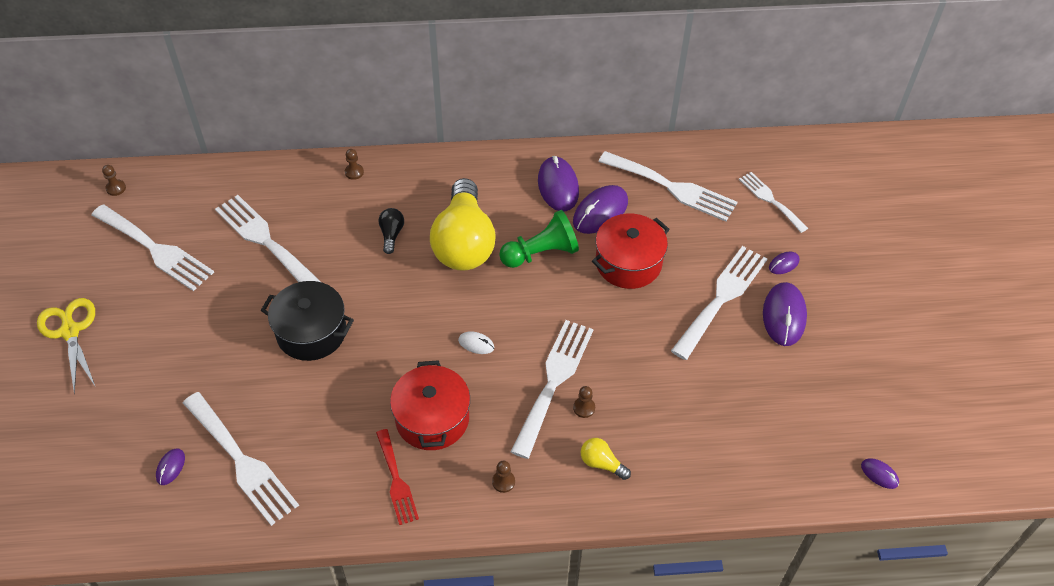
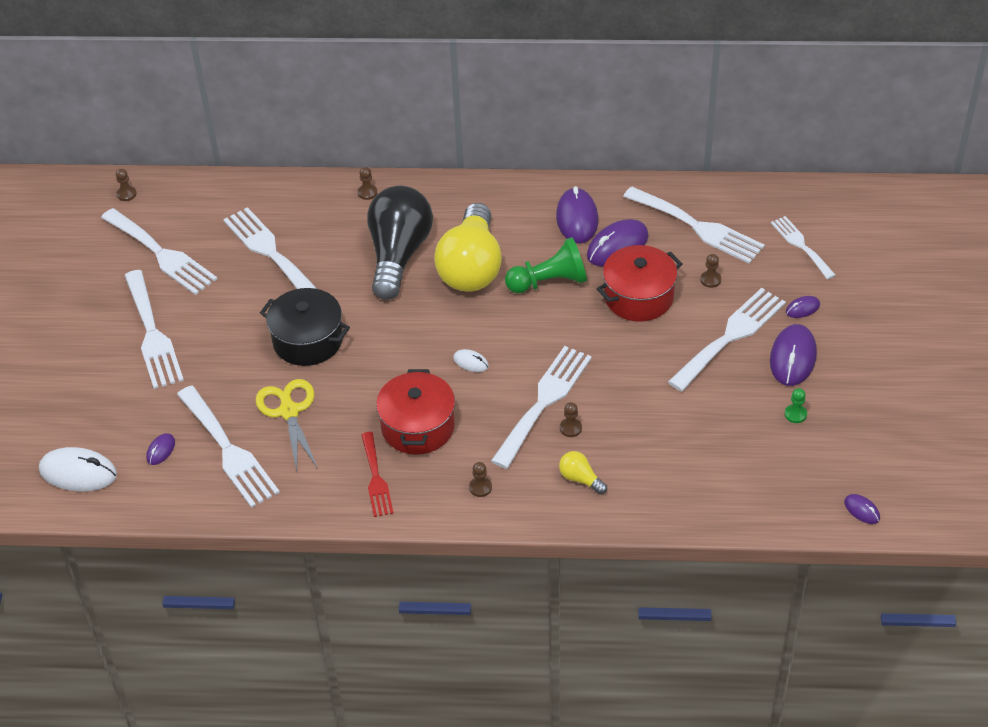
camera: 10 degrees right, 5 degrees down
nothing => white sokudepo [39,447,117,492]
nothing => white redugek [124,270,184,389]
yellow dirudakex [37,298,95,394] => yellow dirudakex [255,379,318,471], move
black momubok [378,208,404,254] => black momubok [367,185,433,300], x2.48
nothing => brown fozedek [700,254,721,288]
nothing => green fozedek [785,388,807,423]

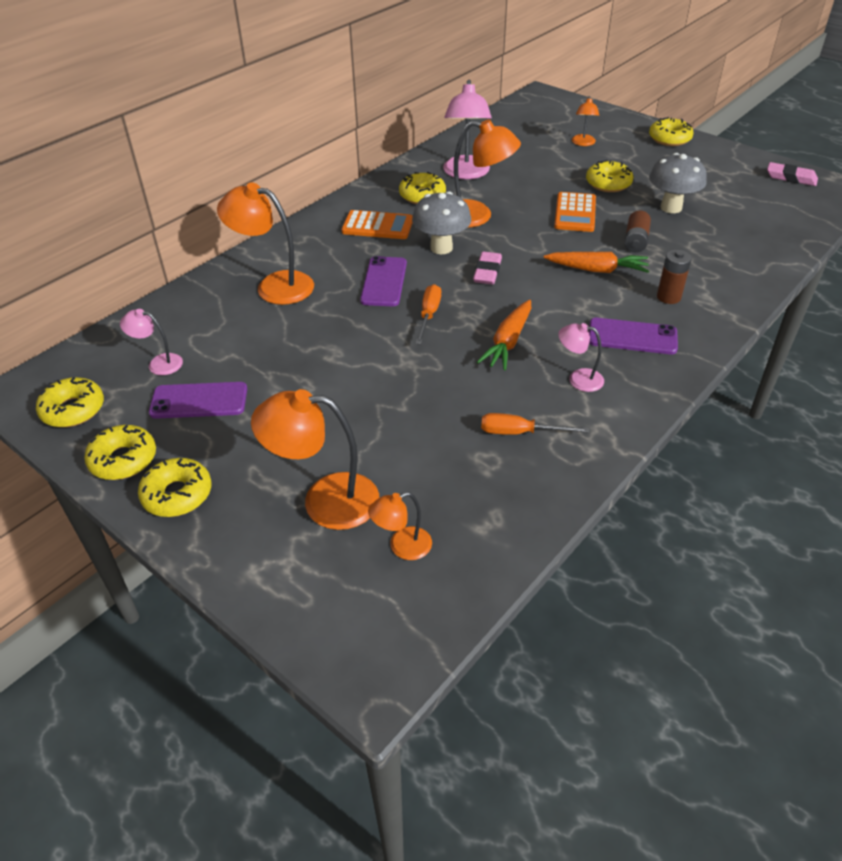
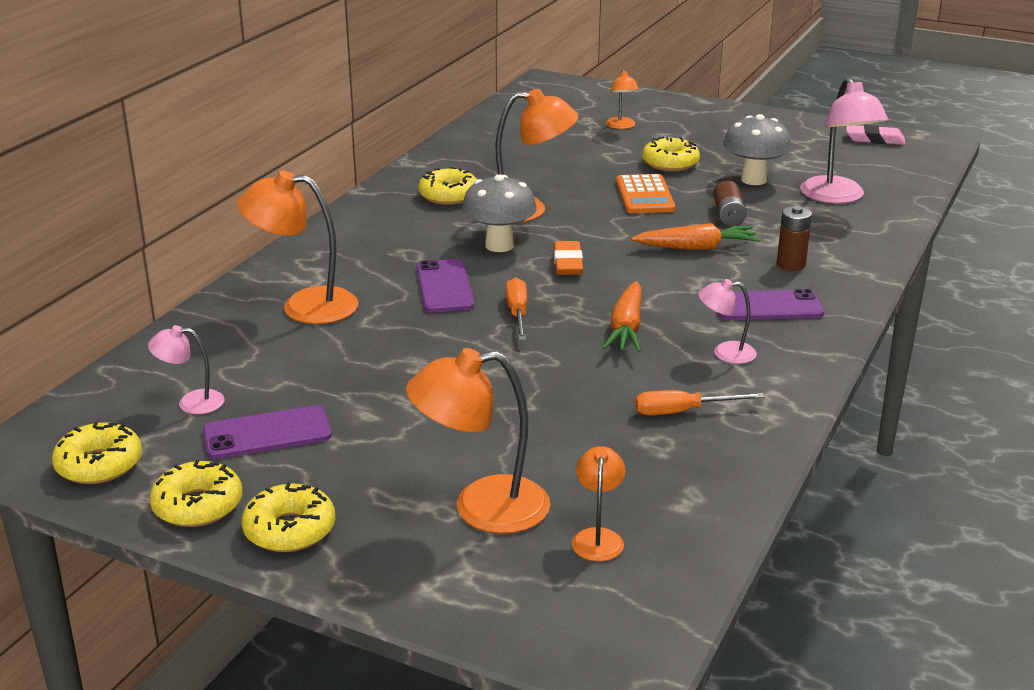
camera: 15 degrees left, 15 degrees down
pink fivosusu [473,251,502,284] => orange fivosusu [554,241,583,275]
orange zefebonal [368,492,432,560] => orange zefebonal [572,446,625,561], 135 degrees clockwise
pink zefebonal [443,80,492,179] => pink zefebonal [800,78,889,204], move
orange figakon [341,210,413,239] => nothing
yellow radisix [649,117,693,146] => nothing

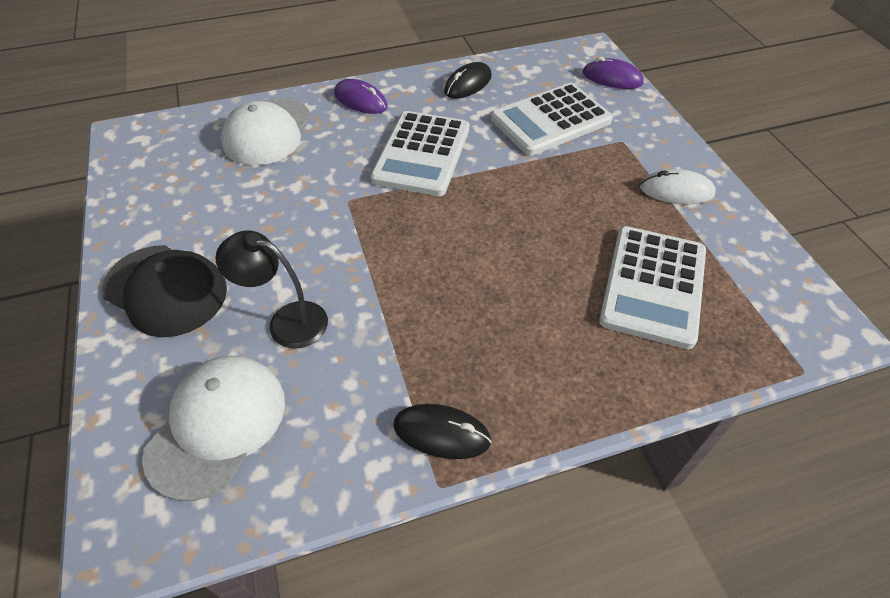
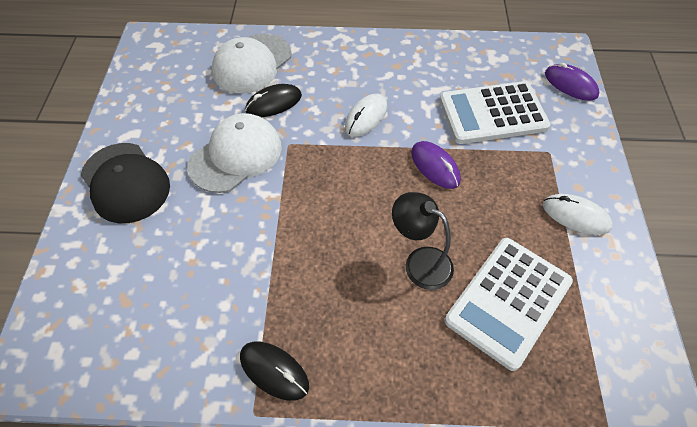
camera: 20 degrees right, 5 degrees up
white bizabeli [142,356,285,501] => white bizabeli [187,113,282,193], move
black sokudepo [444,62,492,99] => black sokudepo [245,84,302,117], move
white figakon [370,111,469,196] => white sokudepo [345,94,387,137]
black zefebonal [216,230,328,349] => black zefebonal [392,192,454,290], move
purple sokudepo [334,79,388,114] => purple sokudepo [411,141,461,189], move

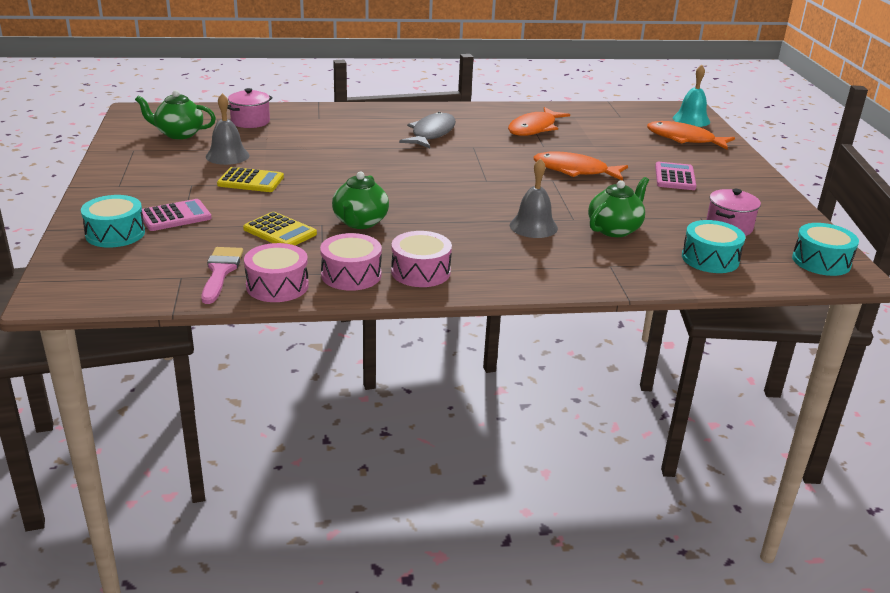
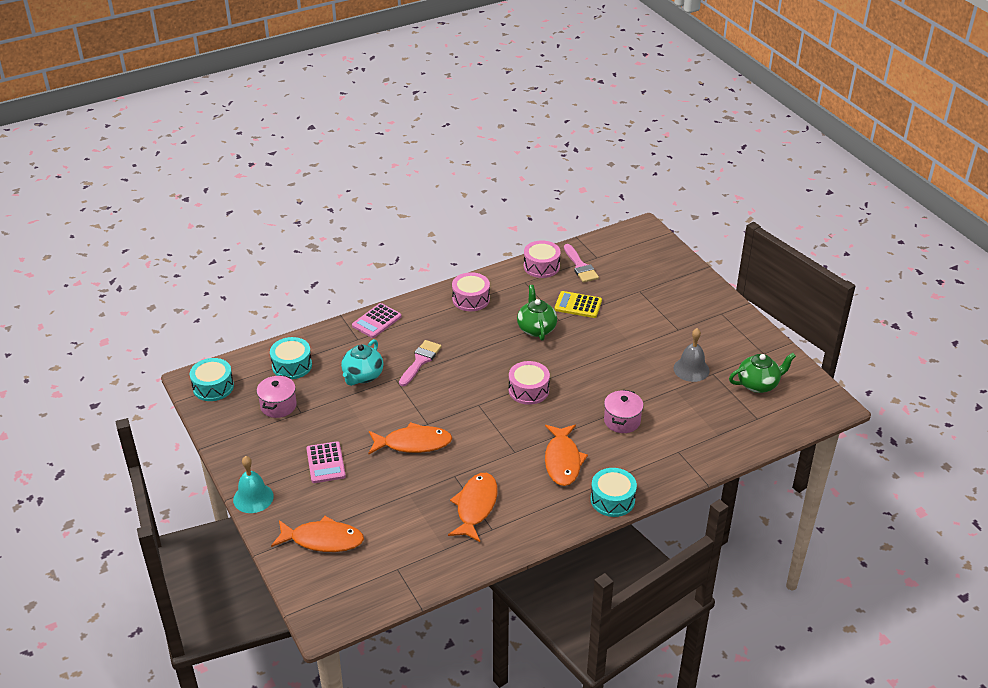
camera: 160 degrees right, 10 degrees up
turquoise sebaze [673,65,710,127] => turquoise sebaze [233,456,274,513], move
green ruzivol [588,177,649,237] => turquoise ruzivol [341,339,384,386]
pink figakon [142,199,212,231] => pink figakon [352,303,402,338], move
grey sebaze [510,158,558,238] => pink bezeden [399,340,442,386]
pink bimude [320,233,382,291] => pink bimude [508,361,550,405], move
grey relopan [399,112,456,148] => orange relopan [545,425,588,486]
turquoise bimude [81,195,145,248] => turquoise bimude [591,468,637,517], move
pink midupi [227,88,273,128] => pink midupi [604,390,643,433], move
yellow figakon [217,167,284,192] => nothing

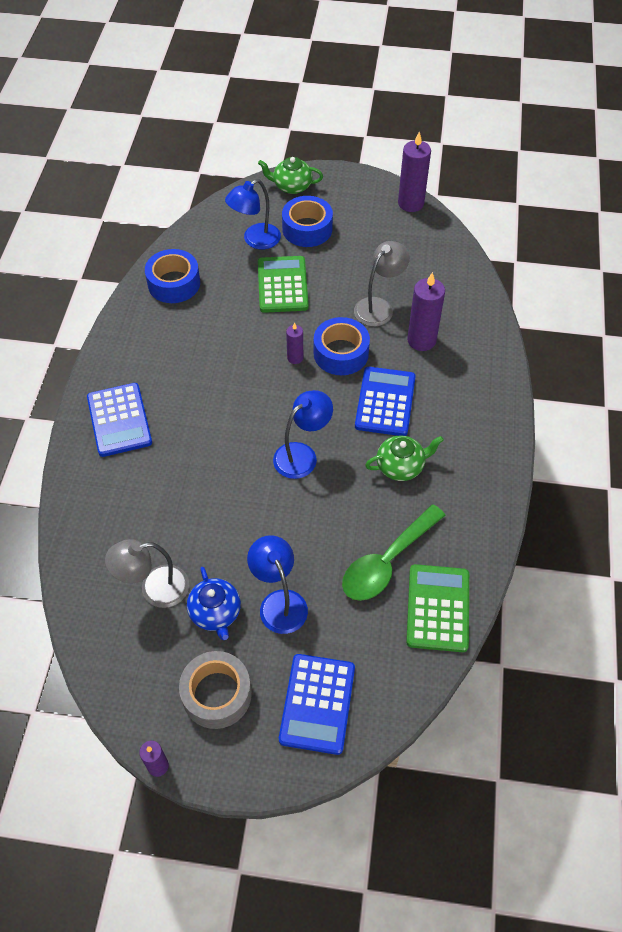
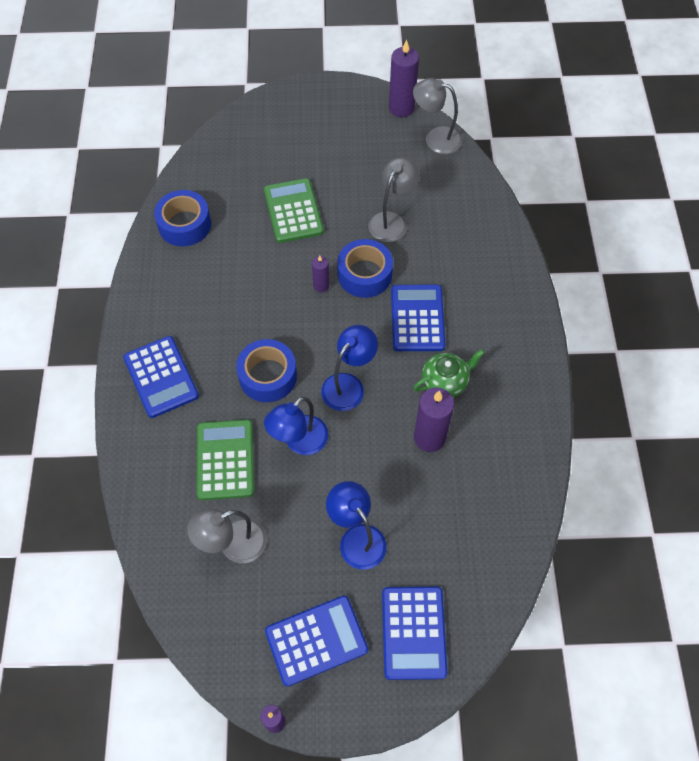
camera: 10 degrees left, 5 degrees up
green figakon [406,564,469,652] => green figakon [197,419,254,500], move
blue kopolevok [282,196,333,247] => blue kopolevok [236,339,297,402], move
blue zefebonal [225,179,281,249] => blue zefebonal [264,397,329,455], move
grey kopolevok [179,651,252,729] => blue figakon [265,596,368,687]
nothing => grey zefebonal [413,78,462,154]
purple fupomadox [407,272,445,351] => purple fupomadox [414,388,454,452], move
blue ruzivol [187,567,241,640] => nothing
green ruzivol [258,157,323,194] => nothing
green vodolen [342,504,446,601] => nothing

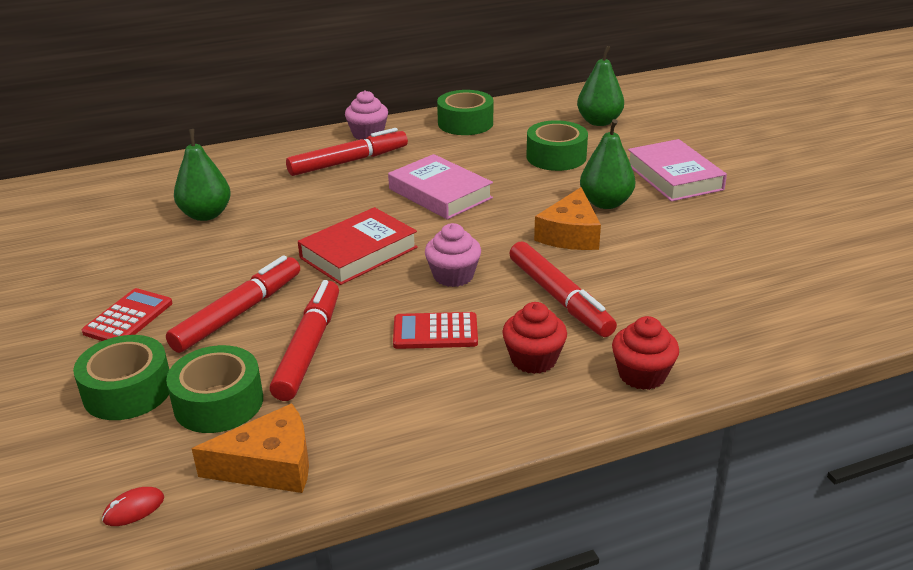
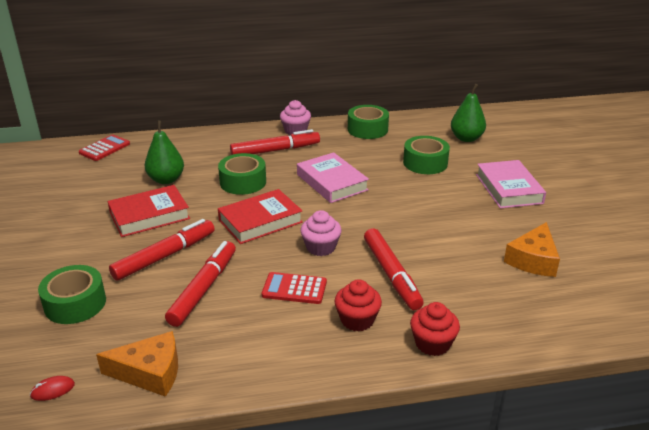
camera: 10 degrees right, 0 degrees up
red figakon [82,288,172,341] => red figakon [79,134,130,161], move
nothing => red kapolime [108,185,190,237]
green kopolevok [166,345,263,433] => green kopolevok [218,153,266,195], move
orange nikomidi [534,187,601,250] => orange nikomidi [504,222,560,277], move
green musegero [580,119,635,209] => nothing

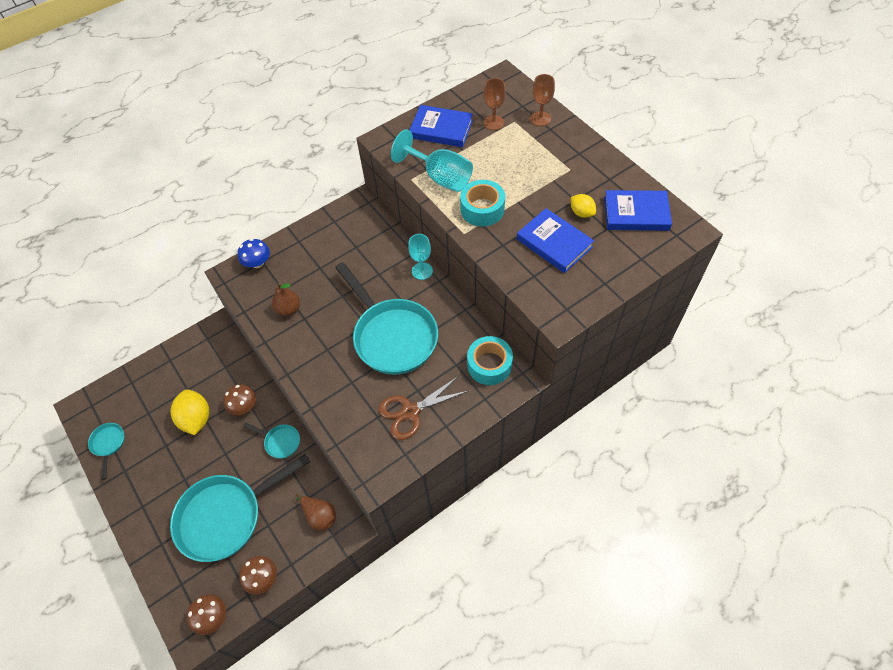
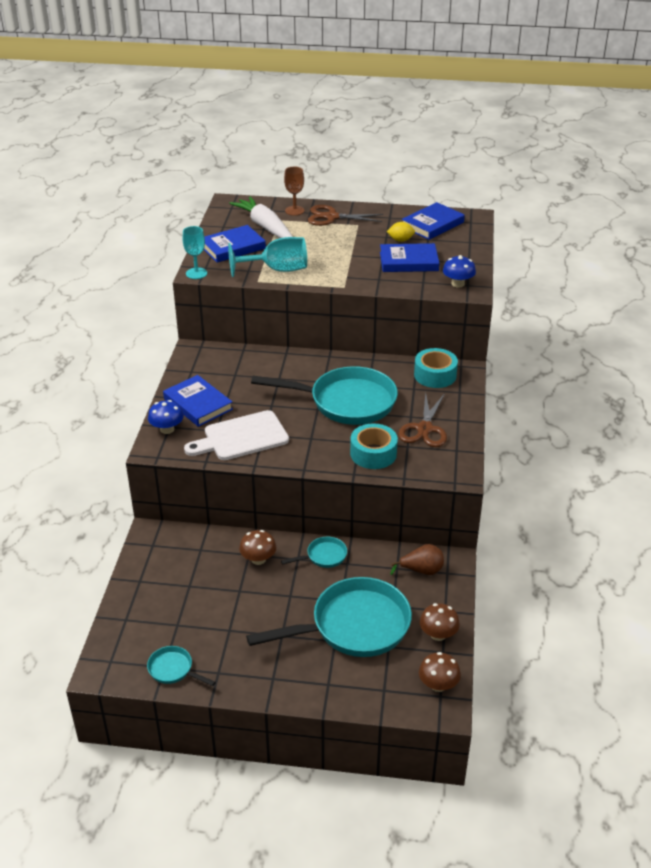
camera: 50 degrees left, 20 degrees down
nothing => blue kapolime [163,375,233,427]
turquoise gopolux [408,234,433,280] => turquoise gopolux [182,226,207,279], move
brown musegero [272,283,300,316] => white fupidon [184,410,289,460]
brown gopolux [483,78,506,130] => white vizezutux [229,196,293,238]
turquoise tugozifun [170,454,310,562] => turquoise tugozifun [246,577,412,657], 120 degrees counterclockwise
nothing => brown dirudakex [308,205,383,226]
turquoise kopolevok [460,180,505,227] => turquoise kopolevok [350,423,398,469], move
nothing => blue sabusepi [443,255,476,288]
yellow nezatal [170,389,209,435] => nothing

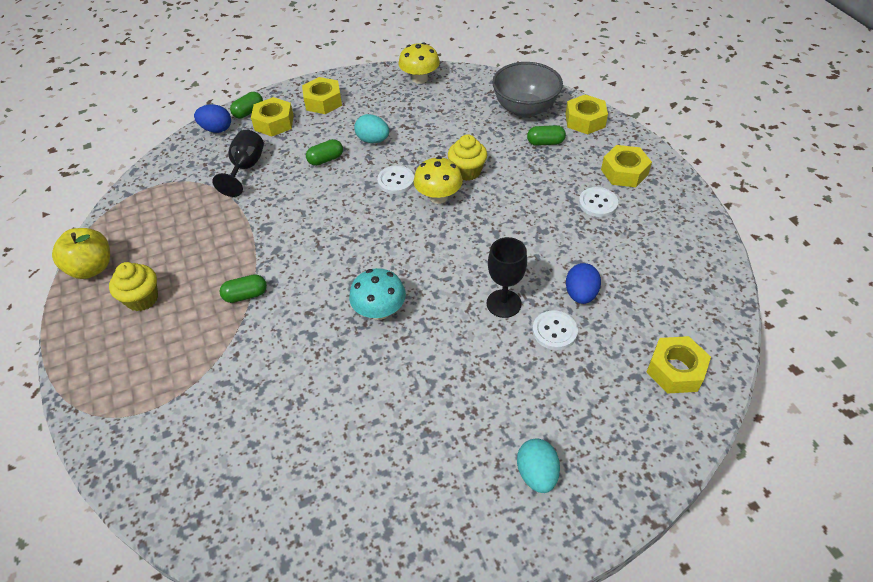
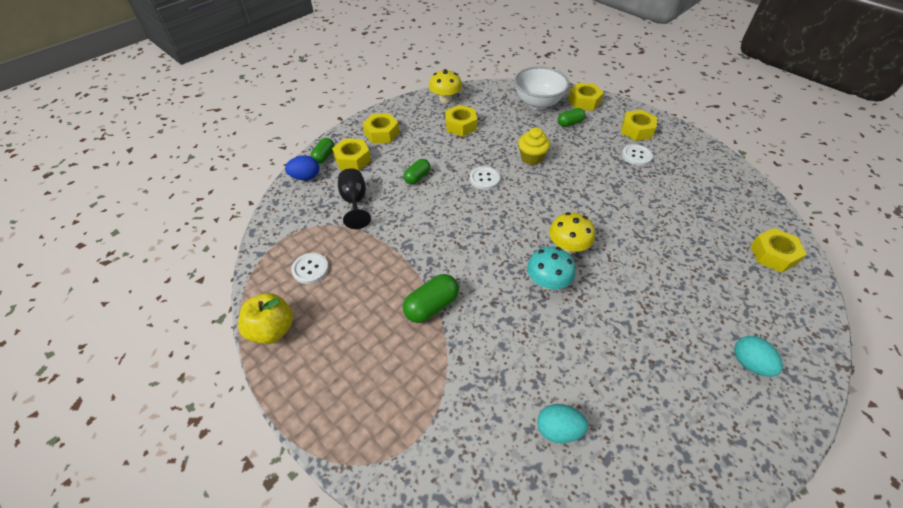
camera: 25 degrees left, 0 degrees up
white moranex [532,311,578,350] => white moranex [291,253,329,284], move
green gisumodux [220,274,267,303] => green gisumodux [403,274,459,323], x1.51
nothing => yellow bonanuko [445,105,477,136]
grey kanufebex [492,62,563,118] => white kanufebex [514,66,569,110]
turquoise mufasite [354,114,389,143] => turquoise mufasite [537,404,588,443], move
yellow sabusepi [414,156,463,204] => yellow sabusepi [549,212,595,254], move
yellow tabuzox [109,262,158,311] => nothing
black gopolux [487,237,527,318] => nothing
blue mufasite [566,263,601,304] => nothing

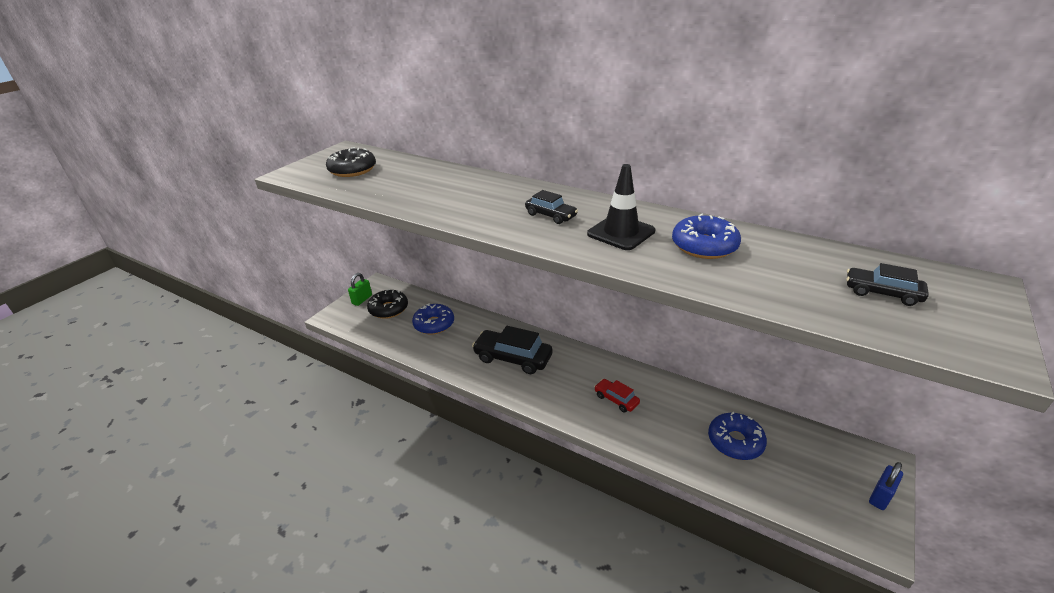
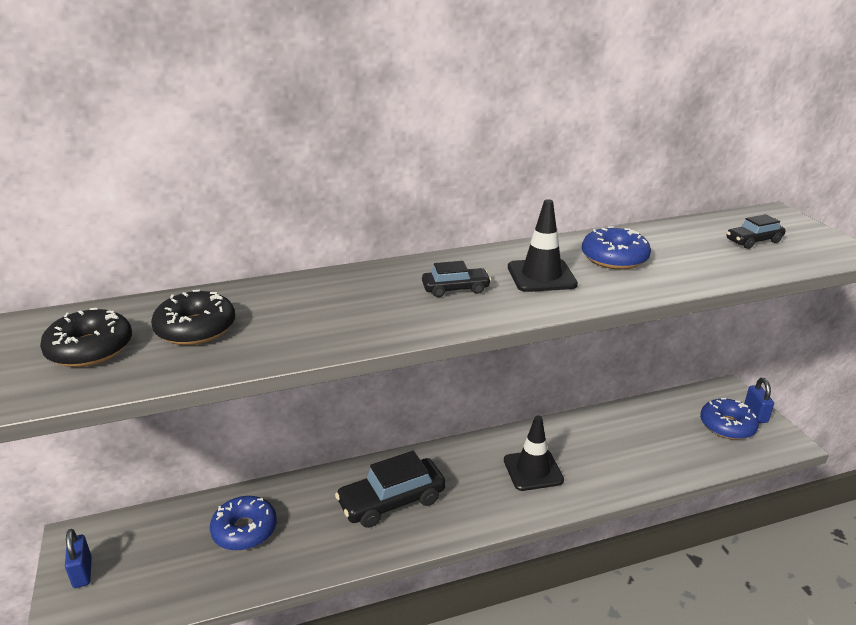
camera: 50 degrees left, 5 degrees down
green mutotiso [348,273,372,306] => blue mutotiso [65,529,92,588]
black radisix [367,289,408,319] => black radisix [151,290,235,345], move
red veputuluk [594,379,640,412] => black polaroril [504,415,564,491]
blue radisix [708,412,767,460] => blue radisix [700,398,759,440], move

